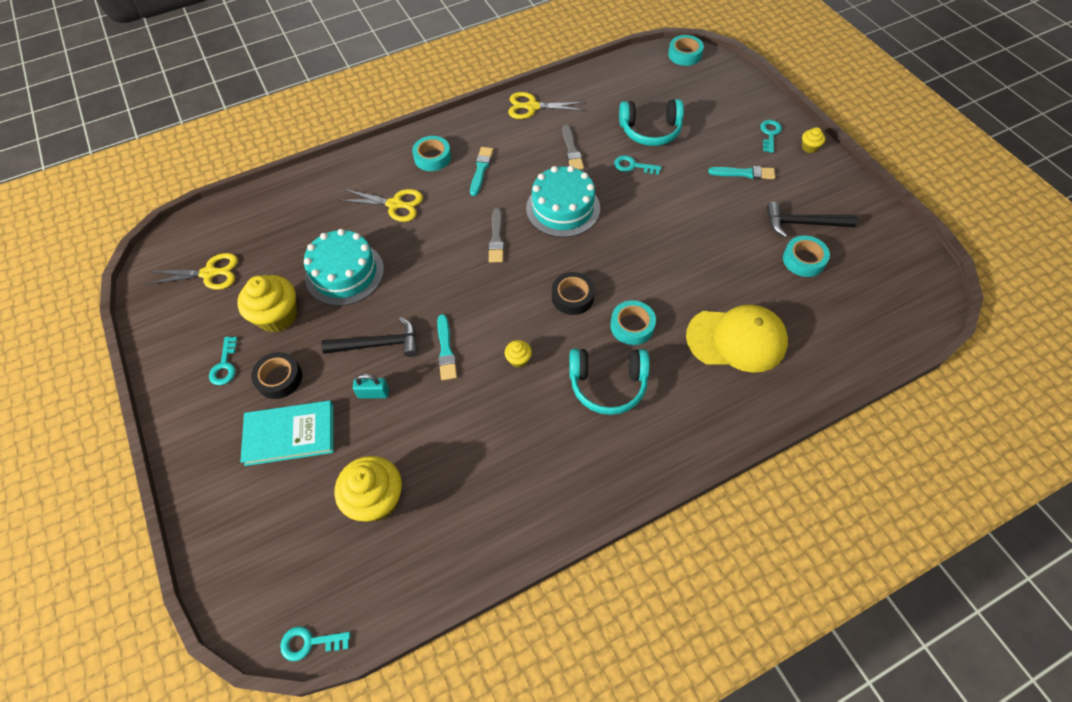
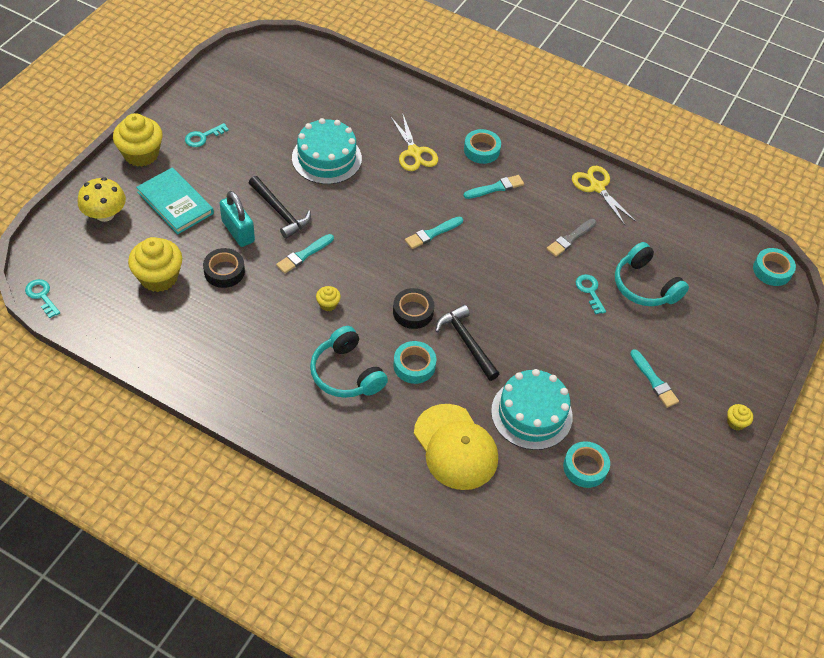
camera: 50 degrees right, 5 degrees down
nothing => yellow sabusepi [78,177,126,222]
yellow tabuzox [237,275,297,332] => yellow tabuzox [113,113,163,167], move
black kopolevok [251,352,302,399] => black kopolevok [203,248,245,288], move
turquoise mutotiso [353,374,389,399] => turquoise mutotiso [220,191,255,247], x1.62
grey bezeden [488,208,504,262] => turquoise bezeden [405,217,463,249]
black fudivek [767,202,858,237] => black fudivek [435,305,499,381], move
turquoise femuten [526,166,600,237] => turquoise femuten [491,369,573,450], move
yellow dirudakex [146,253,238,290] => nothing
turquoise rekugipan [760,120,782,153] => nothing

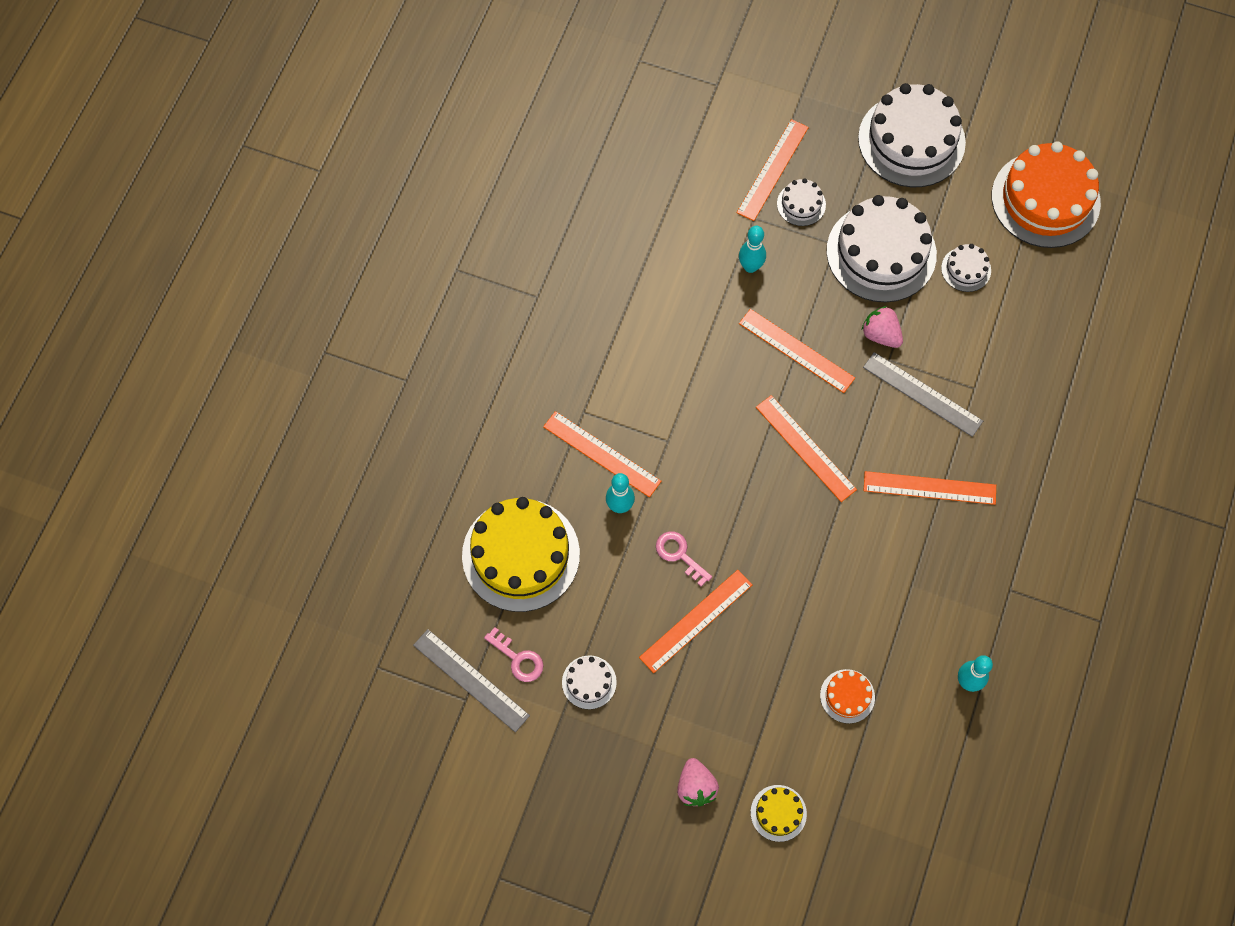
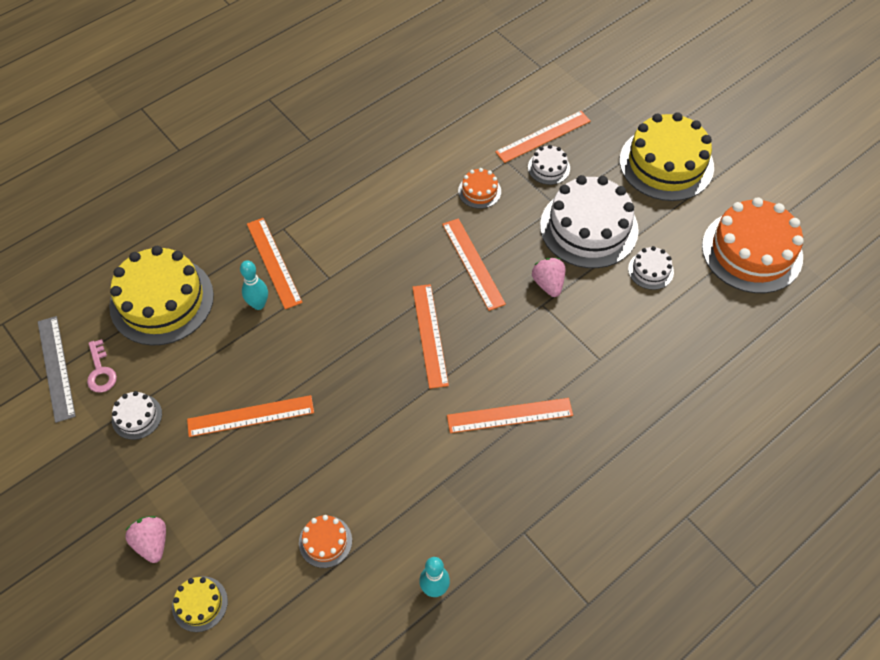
camera: 30 degrees right, 10 degrees down
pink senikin [677,758,719,806] => pink senikin [125,516,166,563], 135 degrees clockwise
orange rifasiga [864,471,996,505] => orange rifasiga [447,398,573,433], 45 degrees counterclockwise
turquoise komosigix [739,226,766,273] => orange femuten [458,168,501,209]
white femuten [858,83,966,187] => yellow femuten [620,112,714,201]
pink rekugipan [656,531,712,587] => nothing
grey rifasiga [863,352,983,437] => nothing

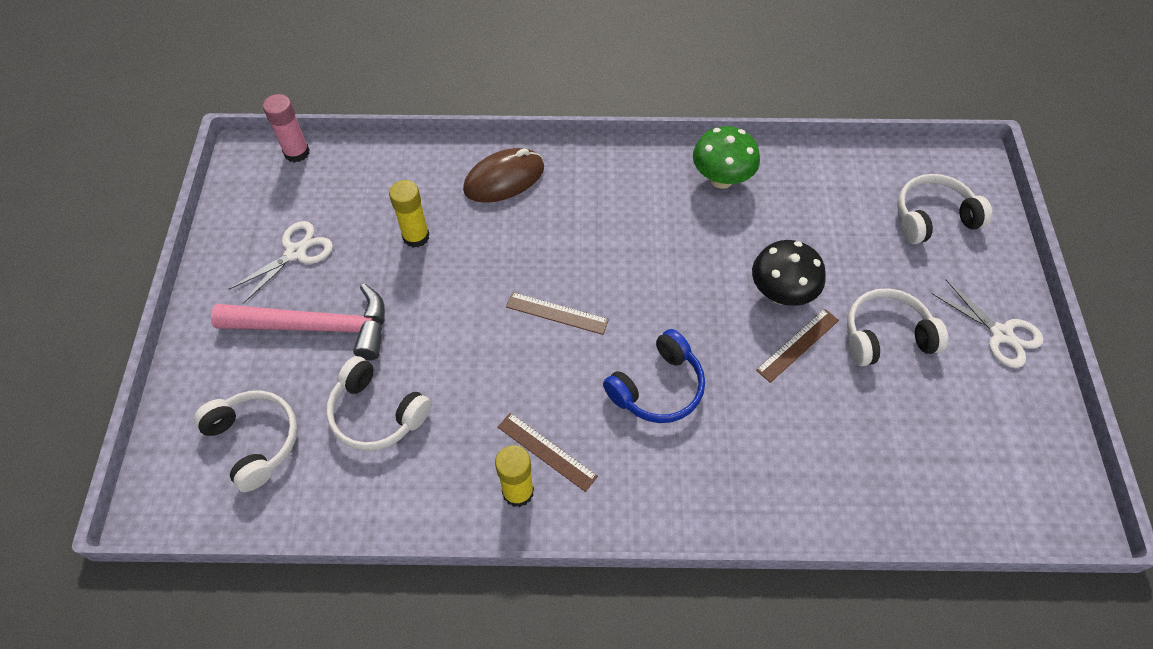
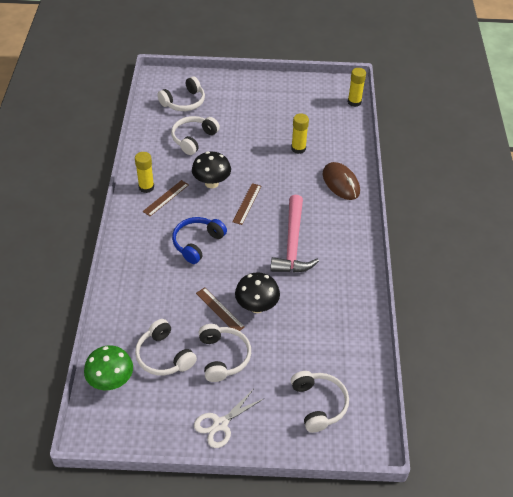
camera: 90 degrees right, 10 degrees down
green sabusepi [693,126,760,189] => green sabusepi [84,345,133,390], move
nothing => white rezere [135,319,197,375]
blue rezere [603,329,705,423] => blue rezere [172,217,227,264], 75 degrees clockwise
nothing => black sabusepi [192,151,231,188]
pink fudivek [211,283,385,360] => pink fudivek [270,195,319,273], move
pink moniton [263,94,310,163] => yellow moniton [348,68,366,107]
white dirudakex [229,221,333,304] => nothing

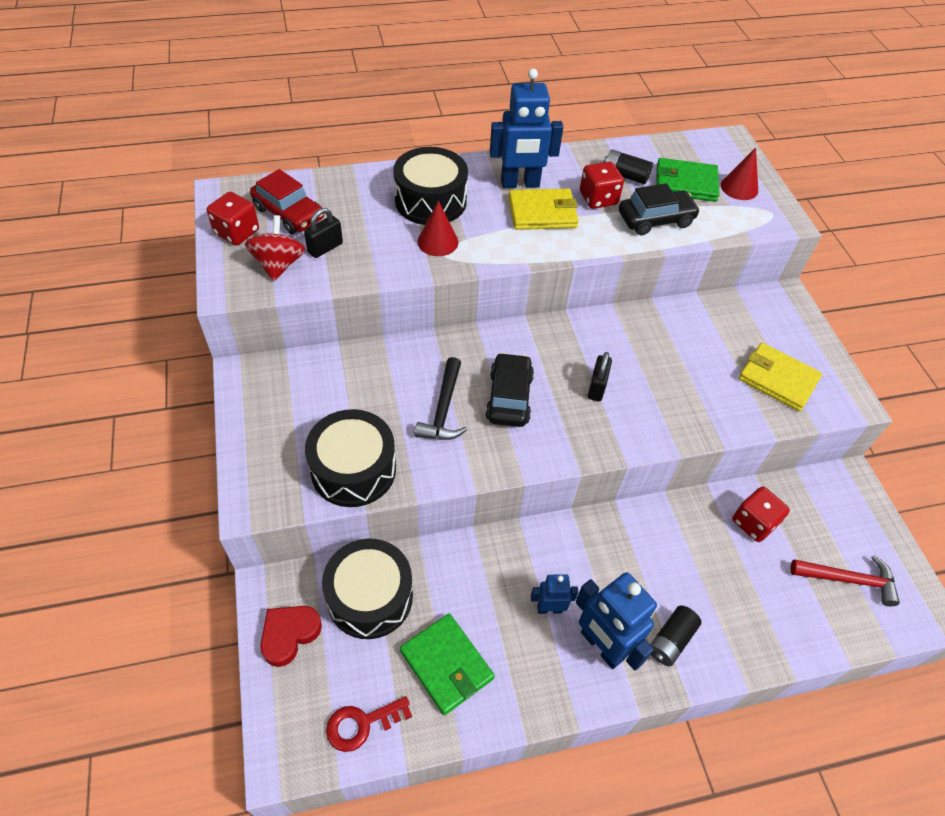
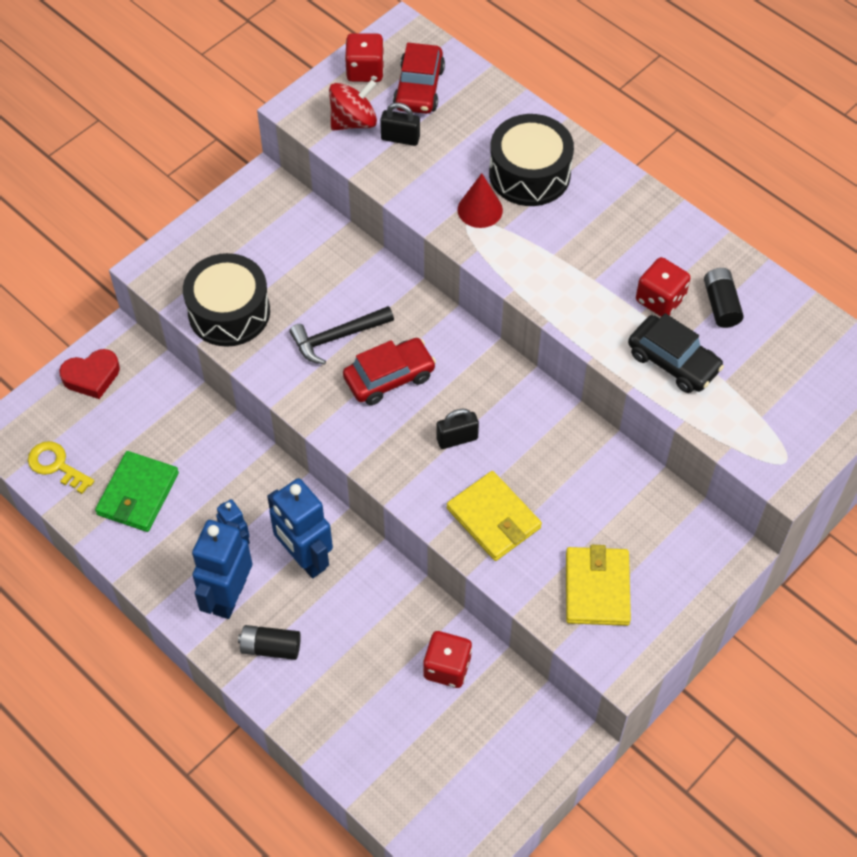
camera: 60 degrees right, 5 degrees up
red rekugipan [326,696,412,752] => yellow rekugipan [28,441,94,494]
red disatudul [260,606,322,667] => red disatudul [59,349,120,399], 150 degrees clockwise
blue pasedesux [490,68,563,188] => blue pasedesux [267,478,333,578], move
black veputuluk [485,352,534,427] => red veputuluk [343,338,436,405]
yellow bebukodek [509,189,579,230] => yellow bebukodek [447,471,542,561], move
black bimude [322,539,413,639] => nothing
green bebukodek [656,158,720,202] => nothing
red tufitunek [721,148,758,200] => nothing
red fudivek [790,555,900,606] => nothing

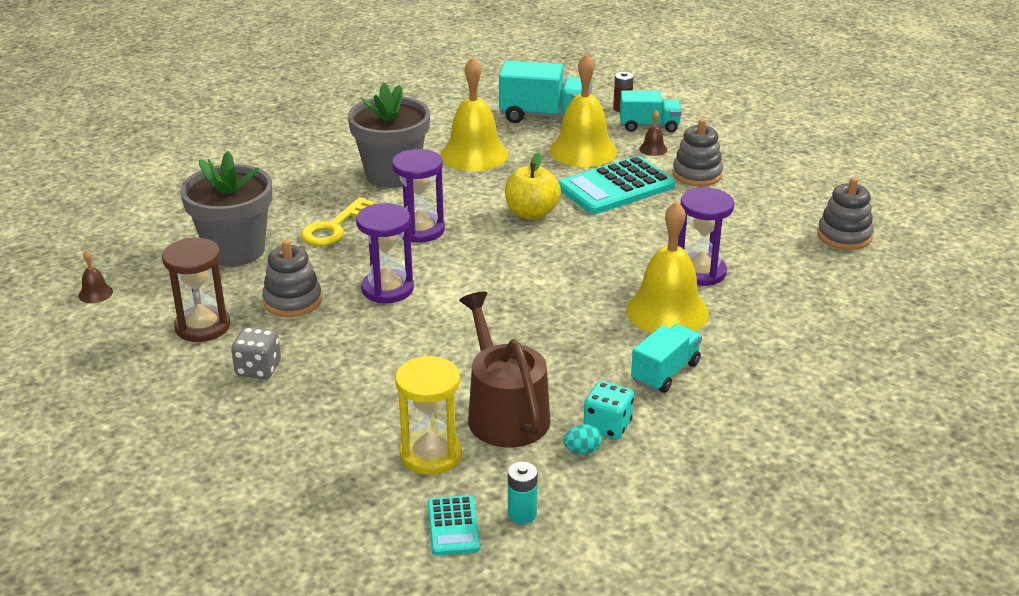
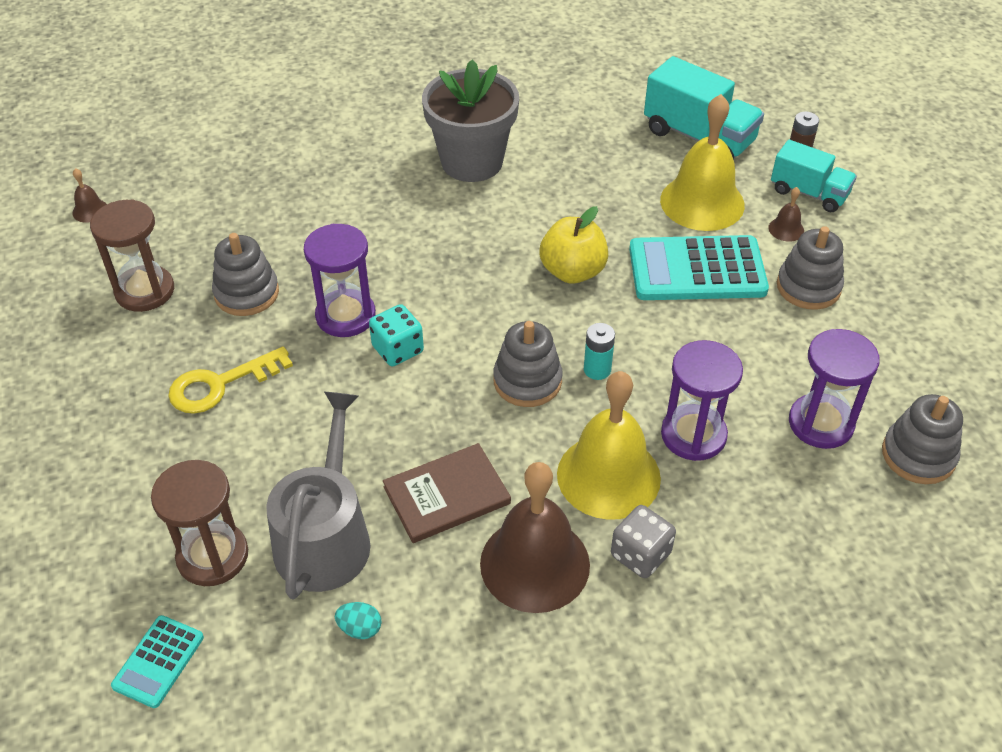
camera: 30 degrees right, 15 degrees up
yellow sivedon [395,356,462,475] => brown sivedon [151,460,248,586]
yellow rekugipan [301,197,375,246] => yellow rekugipan [168,346,293,414], move
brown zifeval [459,292,551,448] => grey zifeval [266,392,371,599]
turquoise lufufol [583,381,634,439] => turquoise lufufol [369,304,424,367], move
nothing => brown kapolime [383,443,511,543]
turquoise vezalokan [631,324,702,393] => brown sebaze [480,462,590,613]
nothing => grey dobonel [493,321,563,407]
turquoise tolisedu [508,462,538,524] => turquoise tolisedu [584,323,615,380], move
grey lufufol [231,327,281,379] => grey lufufol [611,505,676,578], move
purple sivedon [392,149,445,243] => purple sivedon [789,329,880,449], move
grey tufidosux [180,151,272,266] => nothing
yellow sebaze [440,57,508,171] => nothing

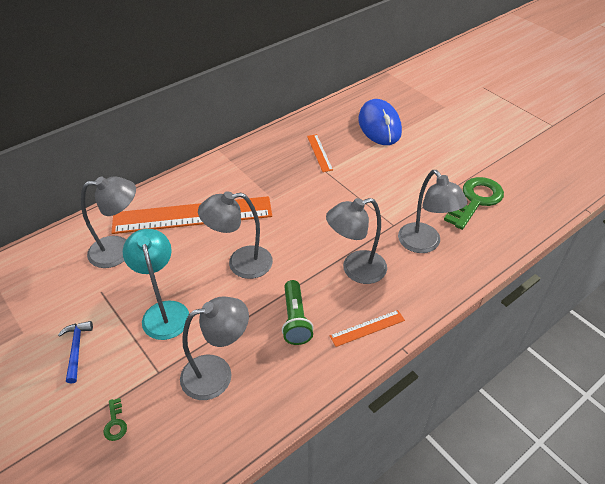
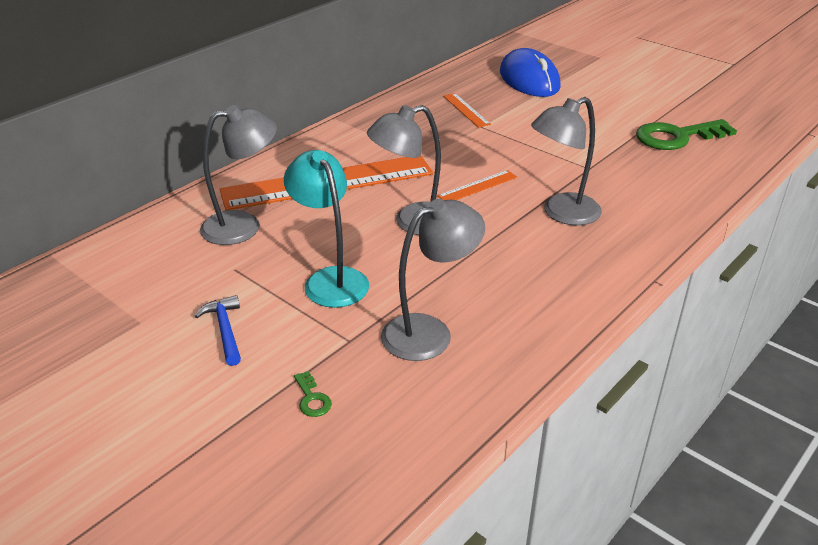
camera: 10 degrees left, 10 degrees down
orange rifasiga [330,310,405,347] => orange rifasiga [437,170,517,200], move
green rekugipan [444,177,504,230] => green rekugipan [636,119,737,150], 135 degrees counterclockwise
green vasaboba [282,280,314,345] => nothing
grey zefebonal [398,170,468,253] => nothing

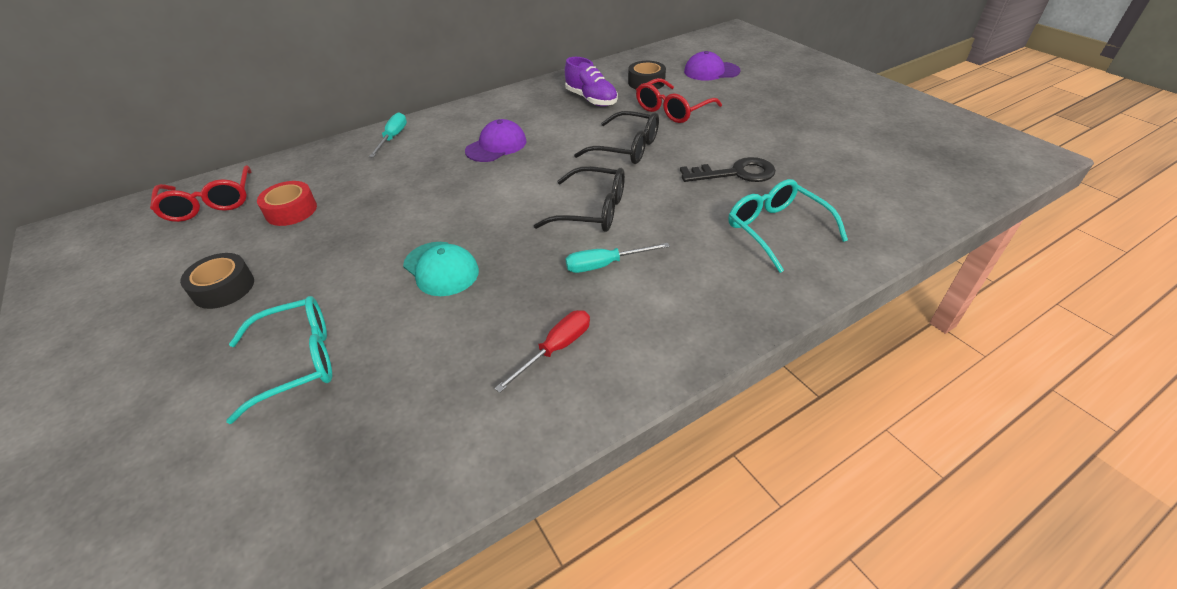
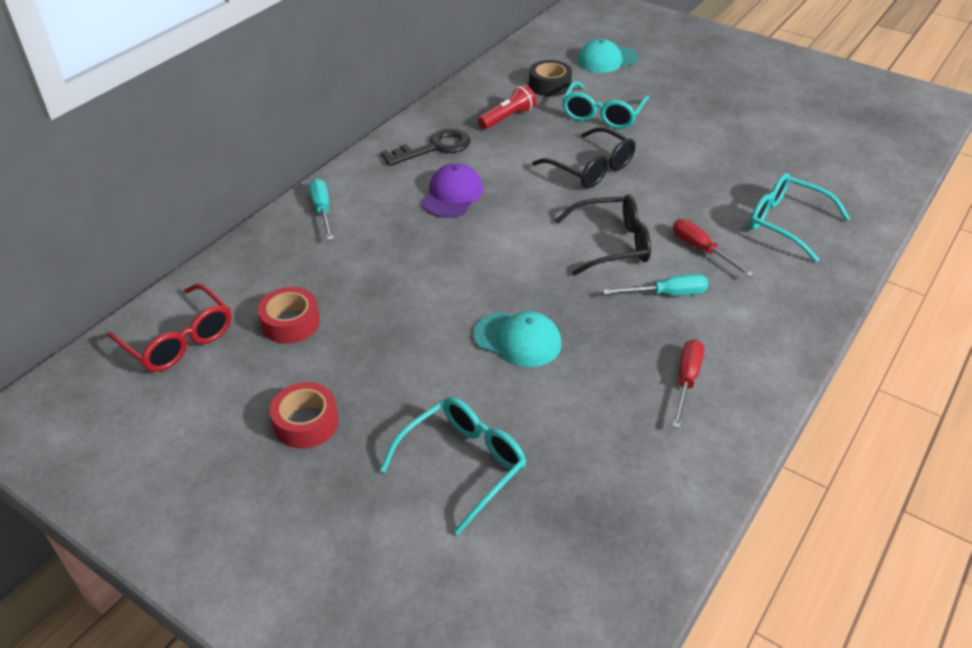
camera: 25 degrees left, 0 degrees up
black kopolevok [180,253,254,309] => red kopolevok [270,382,339,449]
black rekugipan [680,157,776,182] => black rekugipan [381,128,470,166], move
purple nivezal [565,57,618,107] => red vasaboba [478,84,536,129]
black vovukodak [574,111,659,164] => black vovukodak [533,127,636,188], 45 degrees clockwise
red vovukodak [636,78,722,123] => turquoise vovukodak [562,81,649,129]
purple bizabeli [684,51,740,81] => turquoise bizabeli [577,39,638,73]
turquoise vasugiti [566,243,670,273] => turquoise vasugiti [603,274,708,295], 150 degrees counterclockwise
nothing => red vasugiti [673,219,754,277]

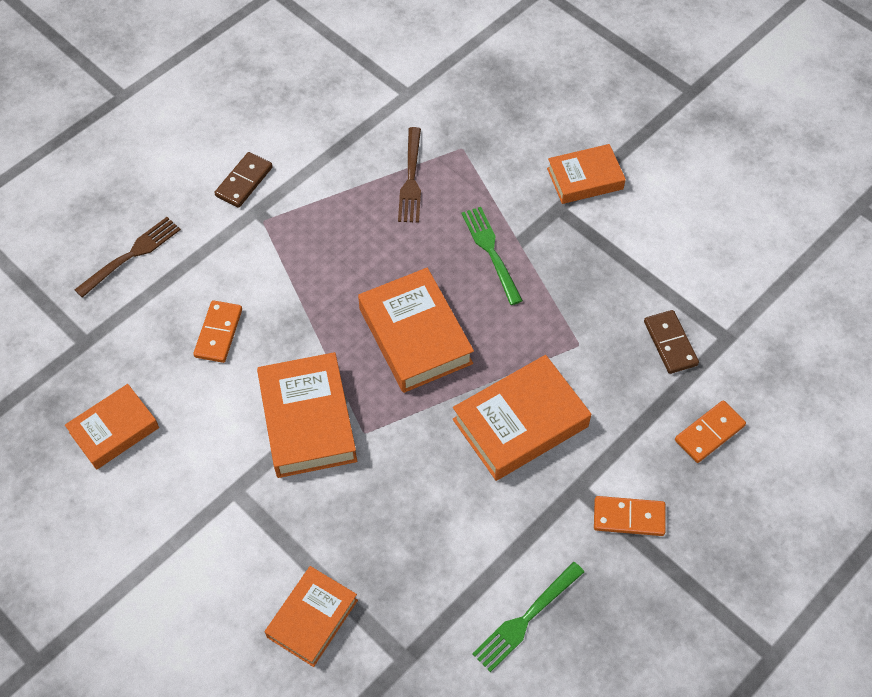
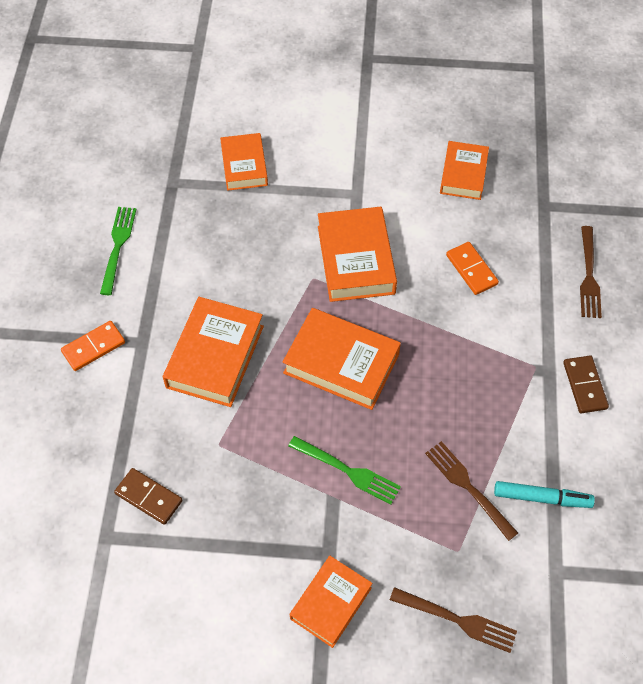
camera: 140 degrees right, 0 degrees up
orange kapolime [257,352,357,478] => orange kapolime [318,207,397,302], 45 degrees clockwise
nothing => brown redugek [390,587,517,653]
nothing => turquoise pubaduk [494,481,595,508]
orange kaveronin [675,400,746,463] => nothing

